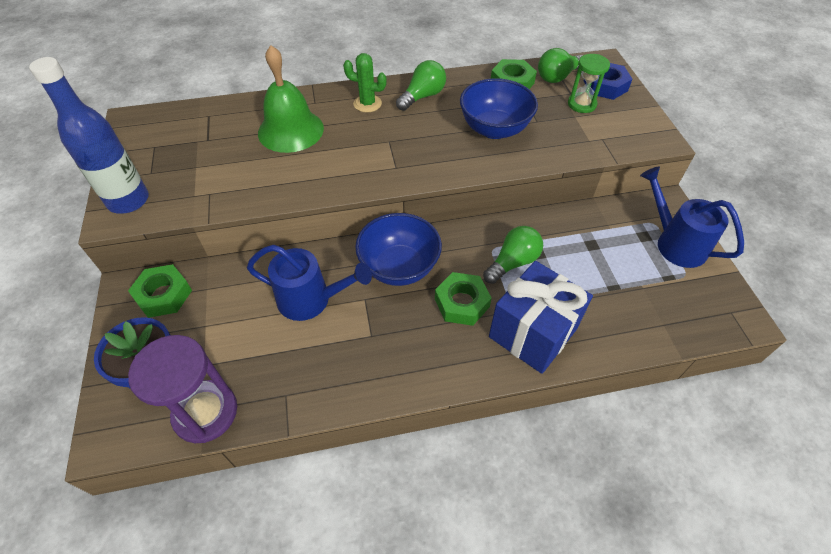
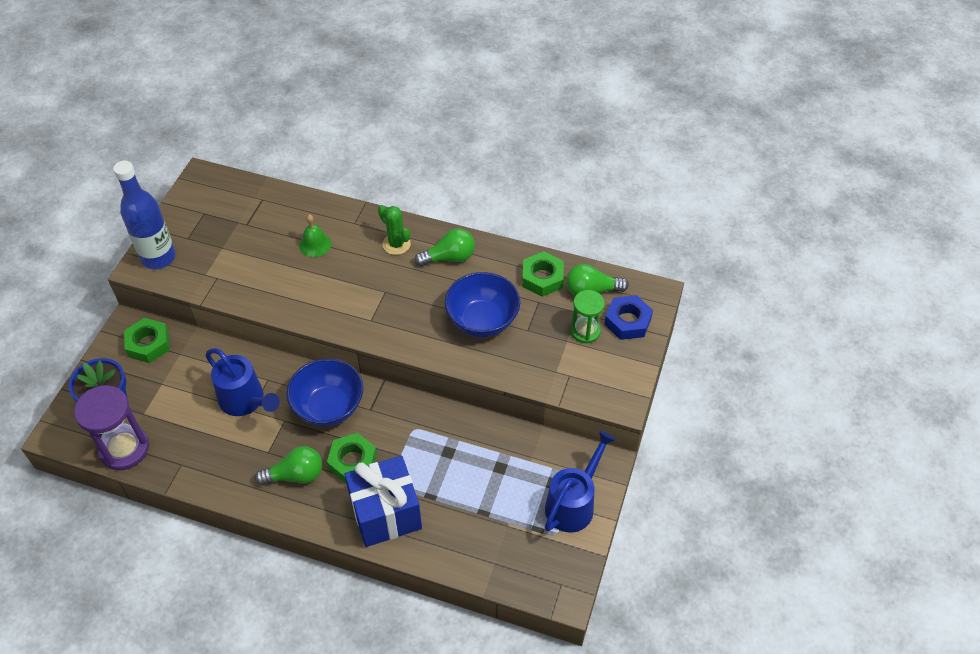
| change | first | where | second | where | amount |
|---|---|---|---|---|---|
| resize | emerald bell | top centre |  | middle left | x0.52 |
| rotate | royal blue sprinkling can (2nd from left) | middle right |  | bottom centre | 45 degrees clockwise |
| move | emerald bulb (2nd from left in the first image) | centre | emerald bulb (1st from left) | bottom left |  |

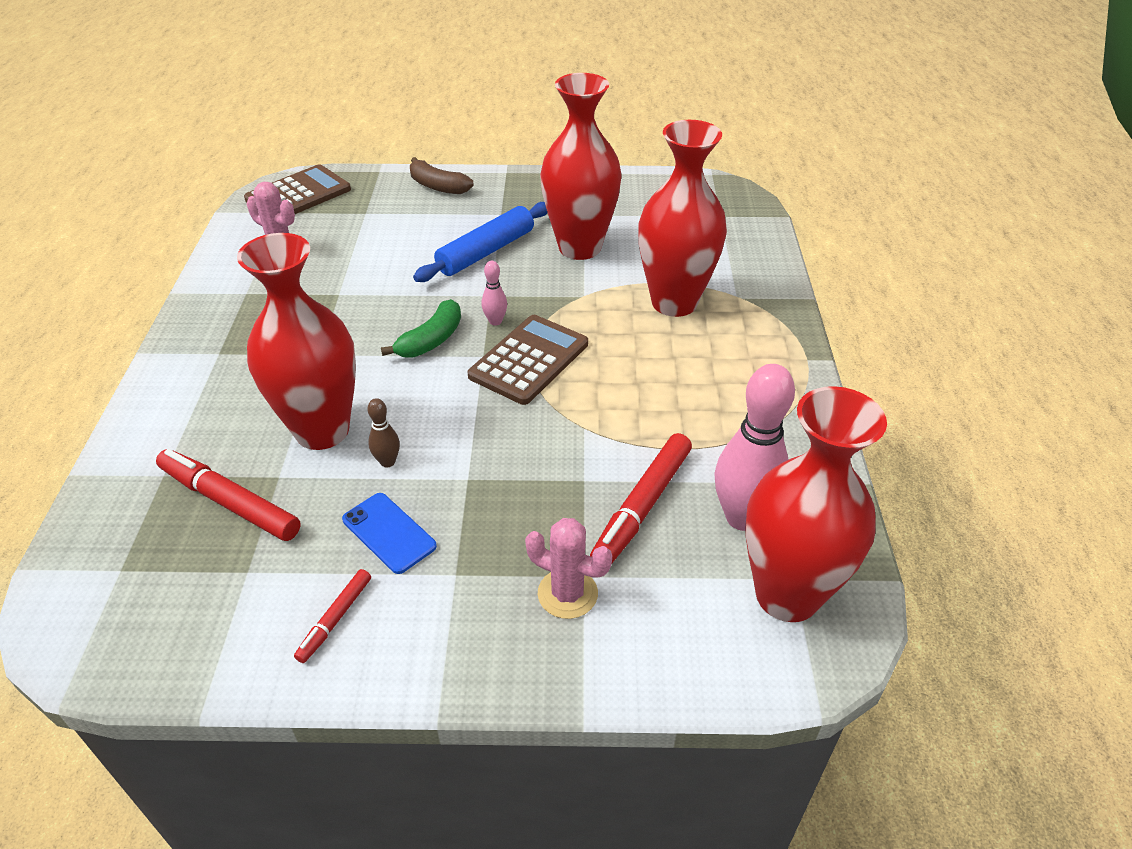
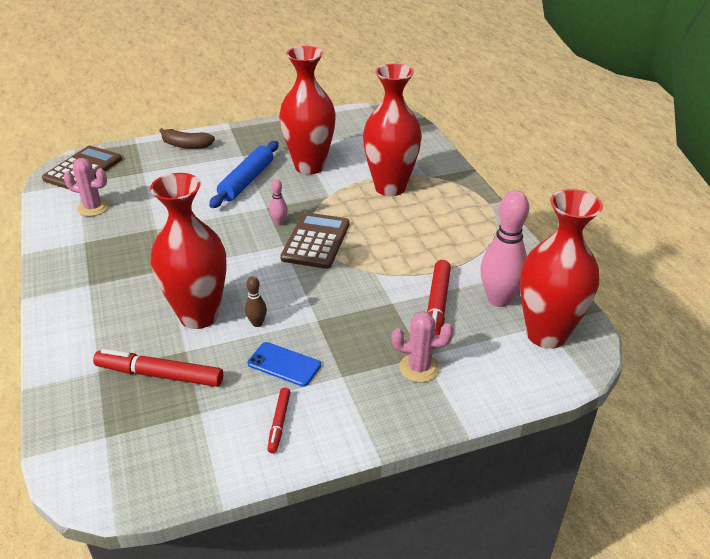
| change | first | where | second | where | amount |
|---|---|---|---|---|---|
| delete | emerald banana fruit | centre |  |  |  |

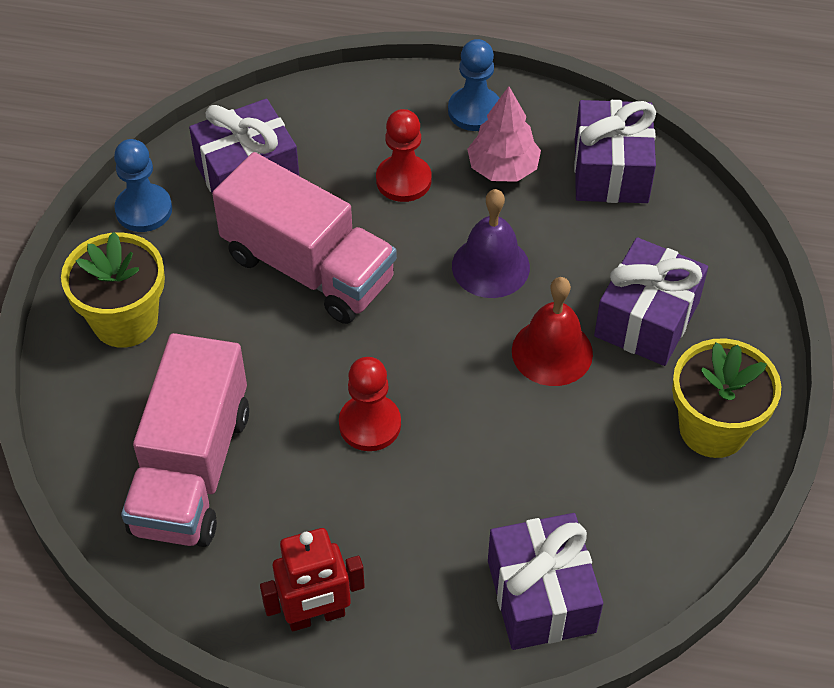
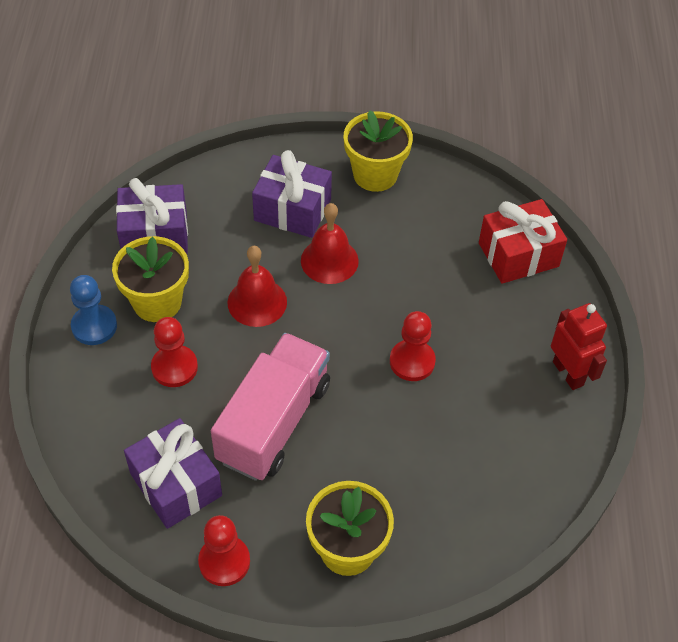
| change | first | where | second | where | amount |
|---|---|---|---|---|---|
| replace | rosy toy tree | top centre | bright yellow flower pot (1st from left) | middle left |  |
| recolor | royal blue pawn (1st from left) | top left | red pawn (2nd from left) | bottom left |  |
| recolor | violet bell | centre | red bell (1st from left) | centre |  |
| delete | rosy truck (1st from left) | middle left |  |  |  |
| recolor | violet present (2nd from left) | bottom centre | red present | middle right |  |

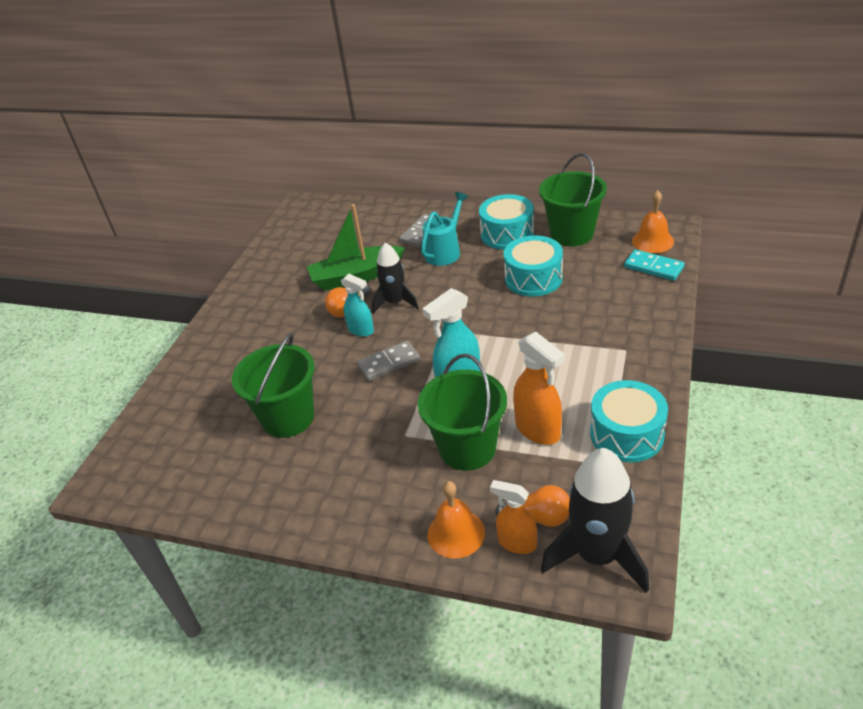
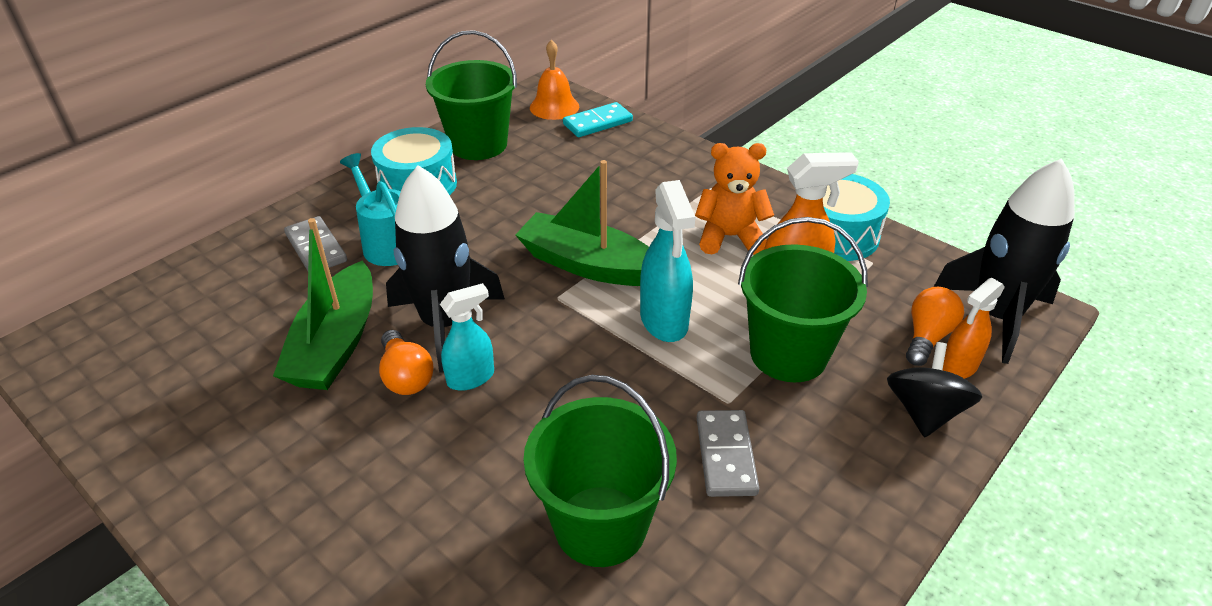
| change | first | where | second | where | amount |
|---|---|---|---|---|---|
| delete | teal snare drum (2nd from left) | centre |  |  |  |
| resize | ebony spaceship (1st from left) | centre |  | centre | x1.59 |
| move | grey domino (1st from left in the first image) | centre | grey domino (2nd from left) | bottom centre |  |
| replace | orange-coloured bell (1st from left) | bottom centre | ebony whirligig | middle right |  |
| insert |  |  | orange-coloured teddy bear | top centre |  |
| insert |  |  | emerald sailboat (2nd from left) | centre |  |

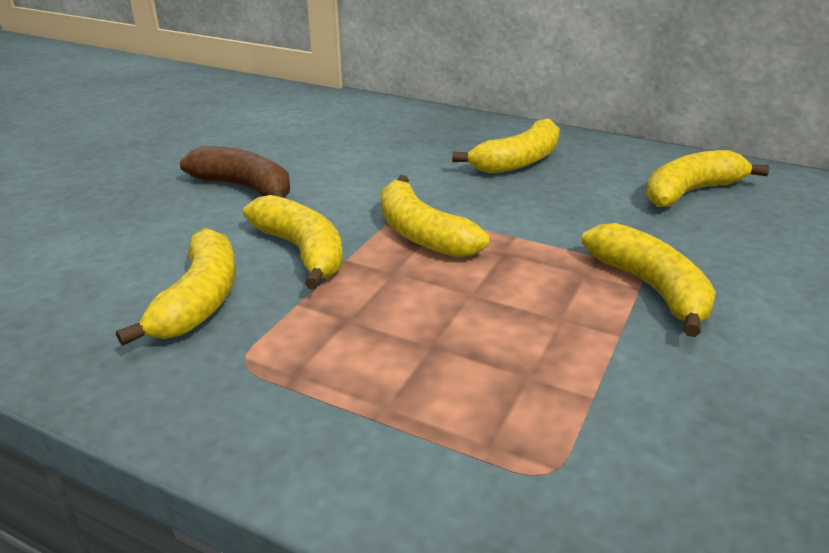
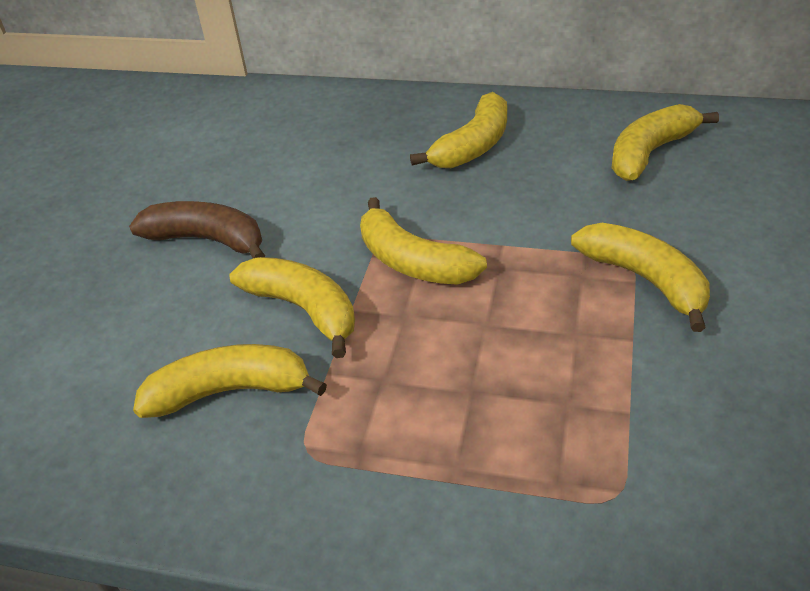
| change | first | where | second | where | amount |
|---|---|---|---|---|---|
| rotate | bright yellow banana fruit (1st from left) | middle left |  | middle left | 90 degrees counterclockwise |

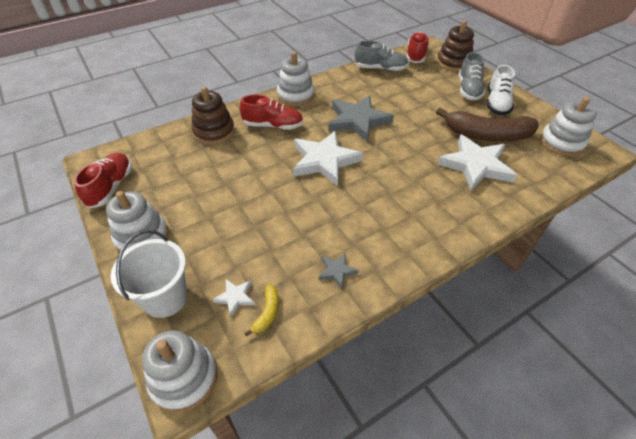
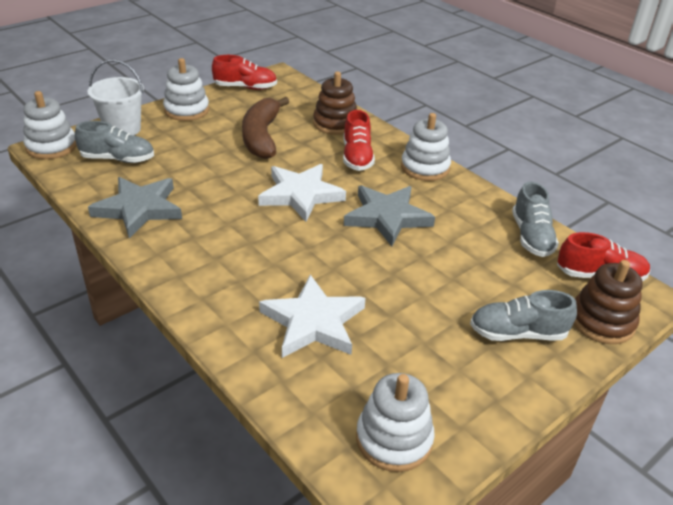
| change | first | where | second | where | amount |
|---|---|---|---|---|---|
| delete | white sneaker | top right |  |  |  |
| move | brown banana fruit | top right |  | top centre |  |
| resize | grey star (1st from left) | centre |  | middle left | x2.28 |
| replace | white star (1st from left) | bottom centre | grey sneaker (1st from left) | top left |  |
| delete | bright yellow banana fruit | bottom centre |  |  |  |

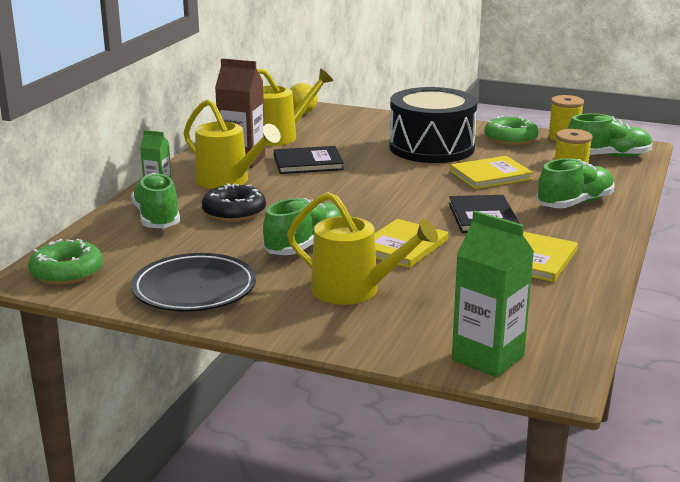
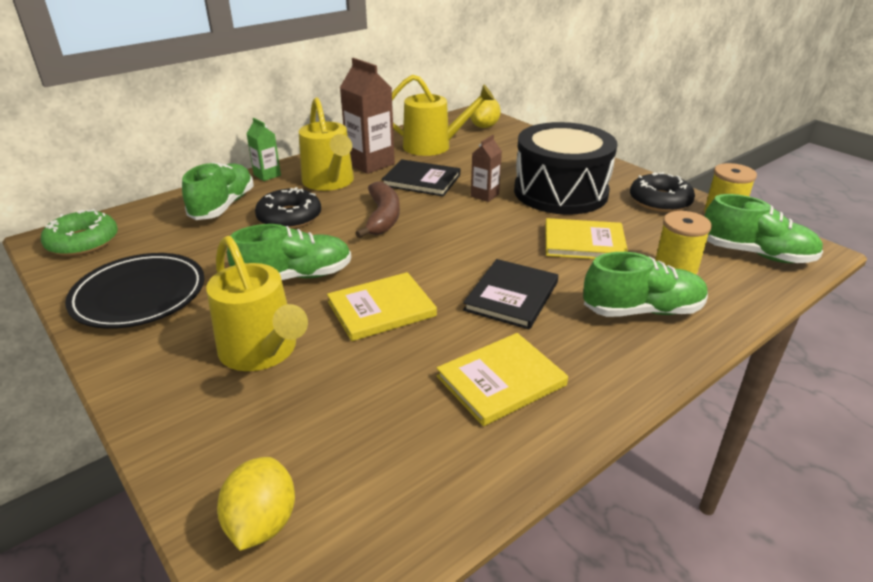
| change | first | where | second | where | amount |
|---|---|---|---|---|---|
| recolor | emerald doughnut (2nd from left) | top right | ebony doughnut (2nd from left) | top right |  |
| replace | emerald milk carton (2nd from left) | middle right | bright yellow citrus fruit (1st from left) | bottom left |  |
| insert |  |  | brown milk carton (2nd from left) | top centre |  |
| insert |  |  | brown banana fruit | centre |  |

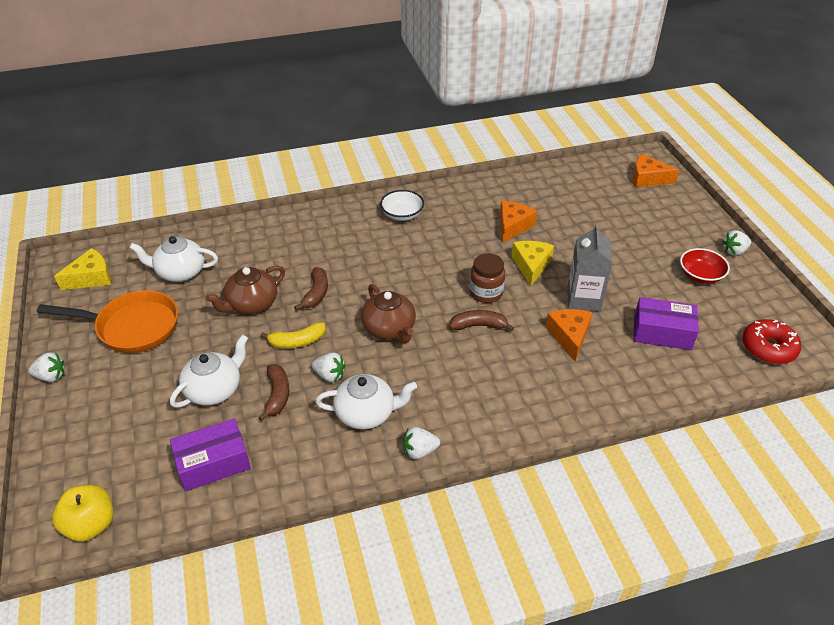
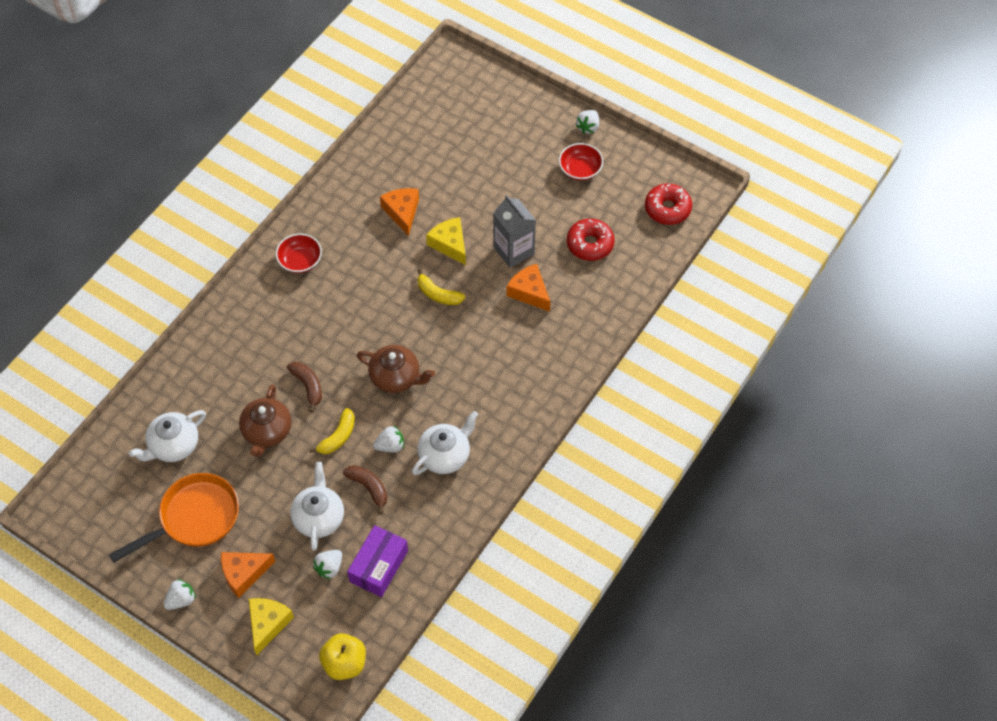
| change | first | where | second | where | amount |
|---|---|---|---|---|---|
| move | orange-coloured piece of cheese (3rd from left in the first image) | top right | orange-coloured piece of cheese (1st from left) | bottom left |  |
| recolor | white bowl | top centre | red bowl (1st from left) | middle left |  |
| move | bright yellow piece of cheese (1st from left) | middle left |  | bottom left |  |
| replace | brown jam jar | centre | bright yellow banana fruit (2nd from left) | centre |  |
| replace | violet box (2nd from left) | middle right | red doughnut (1st from left) | top centre |  |
| delete | brown banana fruit (3rd from left) | centre |  |  |  |
| move | white toy strawberry (3rd from left in the first image) | bottom centre | white toy strawberry (2nd from left) | bottom left |  |

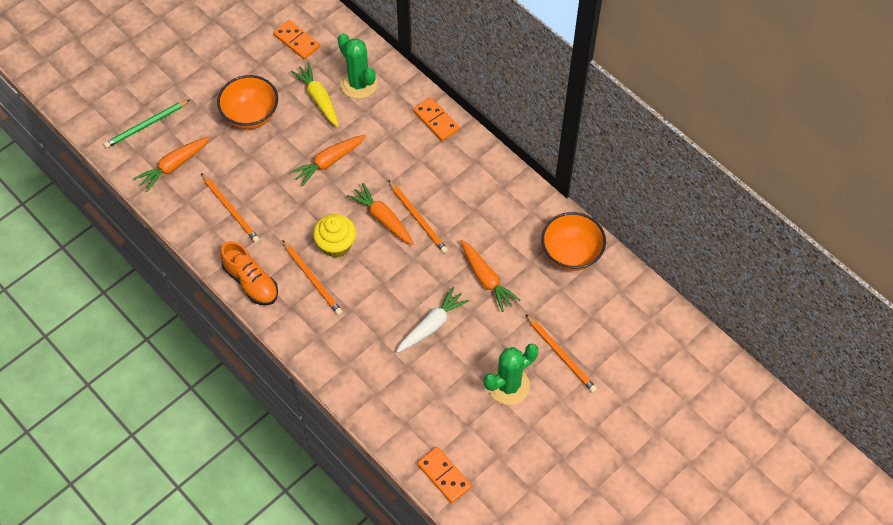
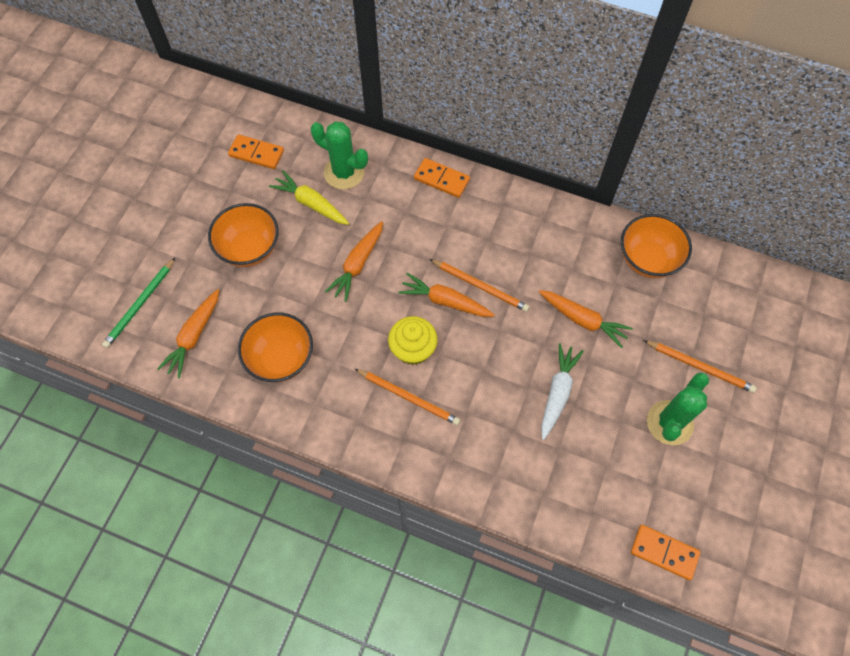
| change | first | where | second | where | amount |
|---|---|---|---|---|---|
| replace | orange-coloured wooden pencil (1st from left) | middle left | orange-coloured bowl (2nd from left) | middle left |  |
| delete | orange-coloured sneaker | middle left |  |  |  |

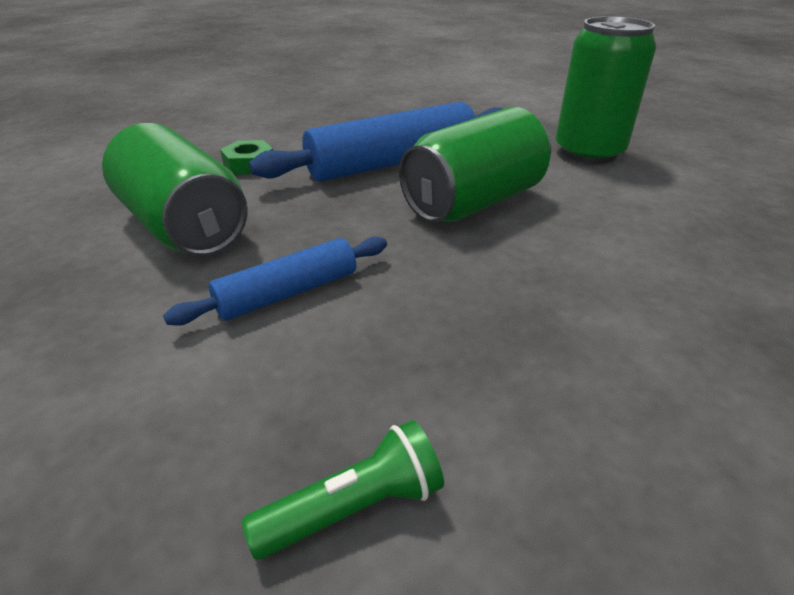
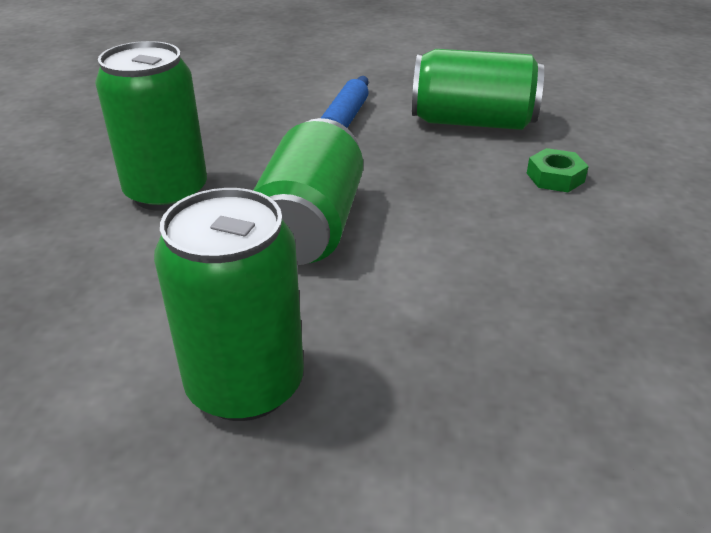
| change | first | where | second | where | amount |
|---|---|---|---|---|---|
| delete | royal blue dough roller (2nd from left) | top centre |  |  |  |
| delete | emerald torch | bottom centre |  |  |  |
| insert |  |  | emerald tin (1st from left) | top left |  |

